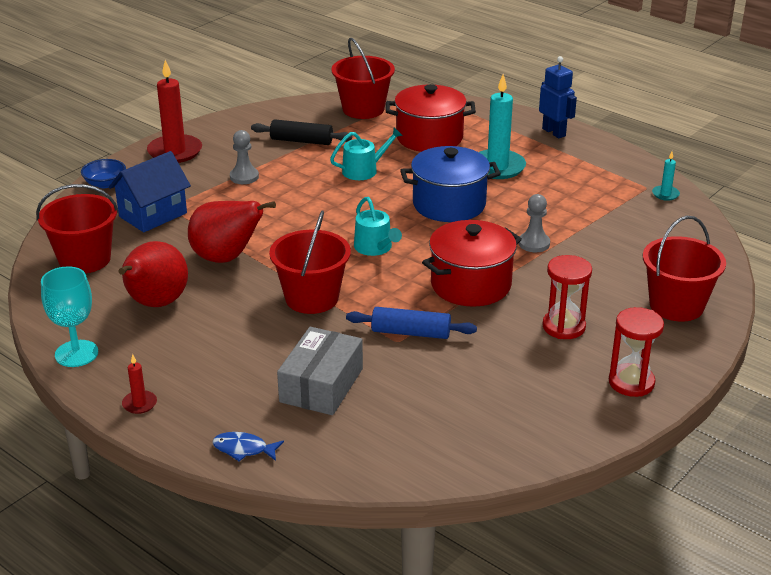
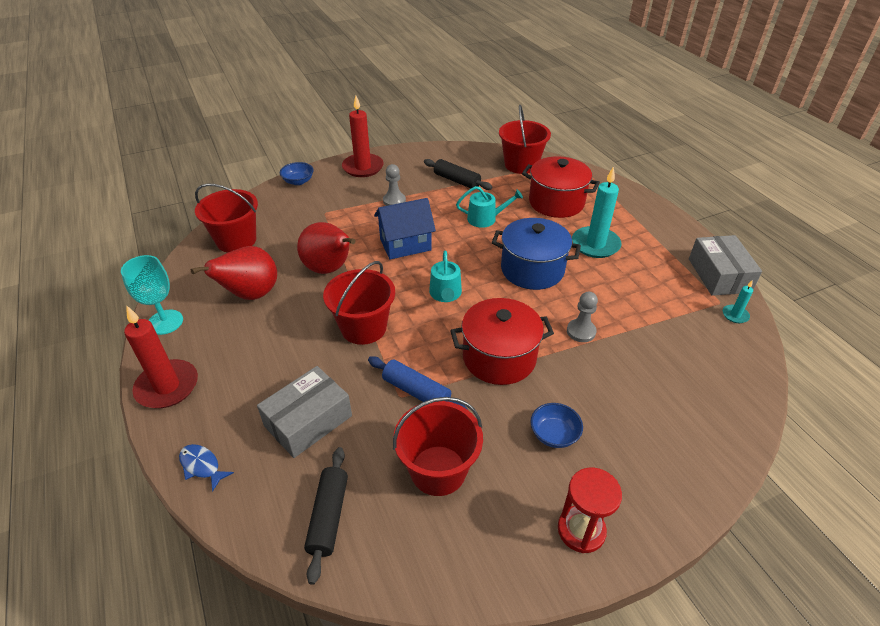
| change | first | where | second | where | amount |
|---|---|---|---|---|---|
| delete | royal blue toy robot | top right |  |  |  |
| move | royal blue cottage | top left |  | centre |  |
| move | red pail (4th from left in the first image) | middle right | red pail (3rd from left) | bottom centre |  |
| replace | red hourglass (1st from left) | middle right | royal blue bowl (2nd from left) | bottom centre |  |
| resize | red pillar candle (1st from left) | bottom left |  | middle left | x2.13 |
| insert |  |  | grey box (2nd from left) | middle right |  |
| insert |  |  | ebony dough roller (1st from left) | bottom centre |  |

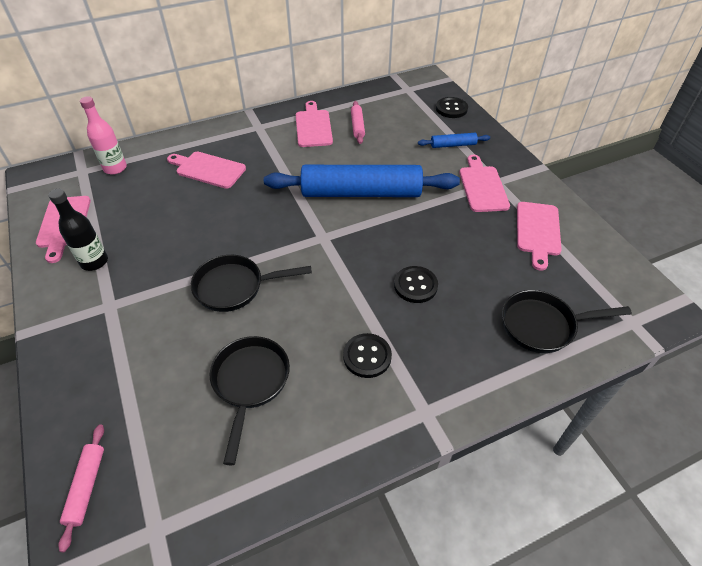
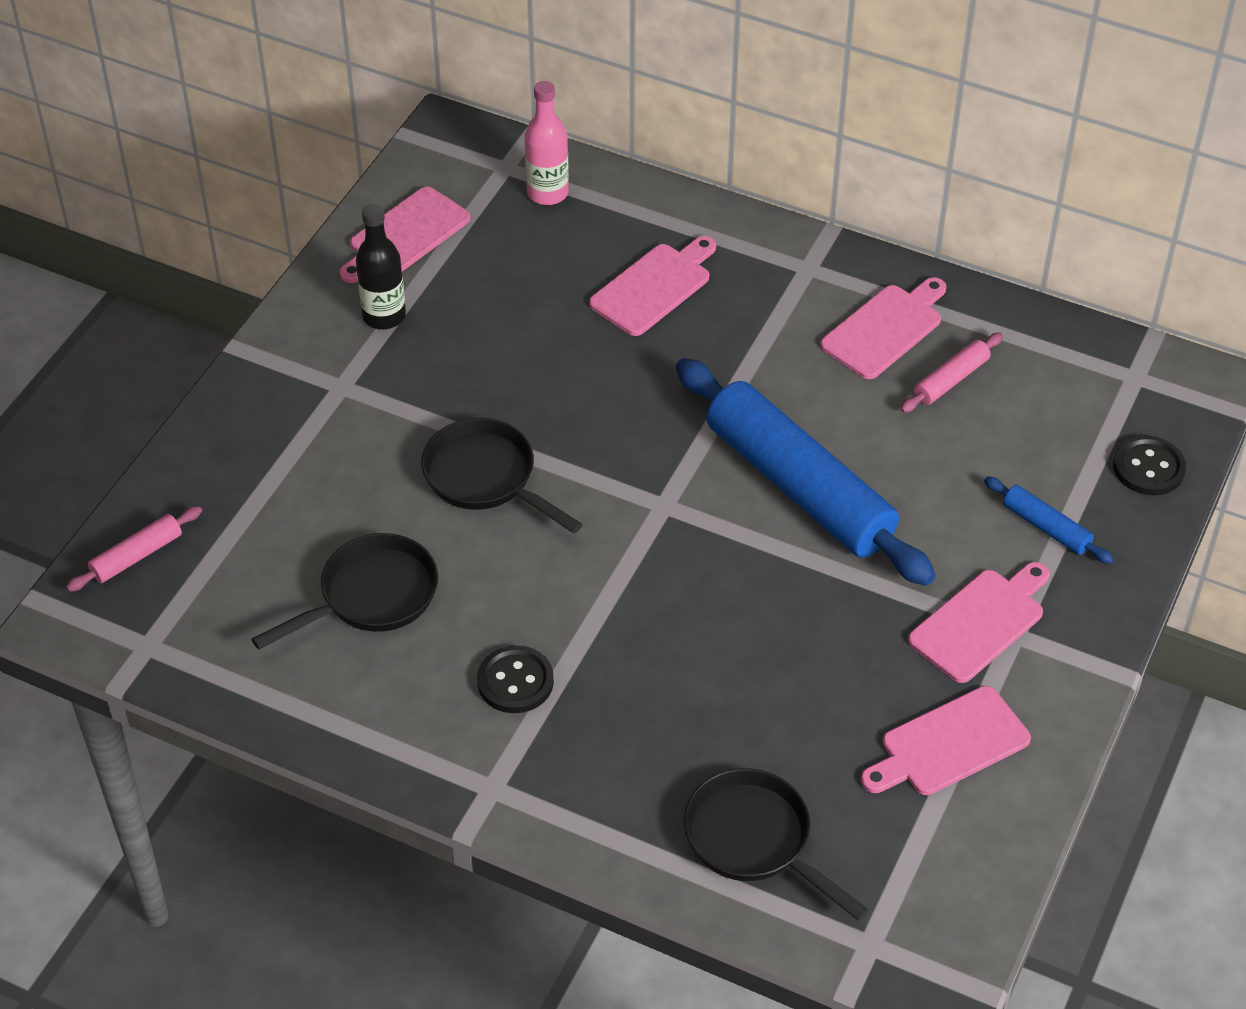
| change | first | where | second | where | amount |
|---|---|---|---|---|---|
| rotate | rosy chopping board (2nd from left) | top left |  | top centre | 60 degrees clockwise |
| delete | ebony button (2nd from left) | centre |  |  |  |

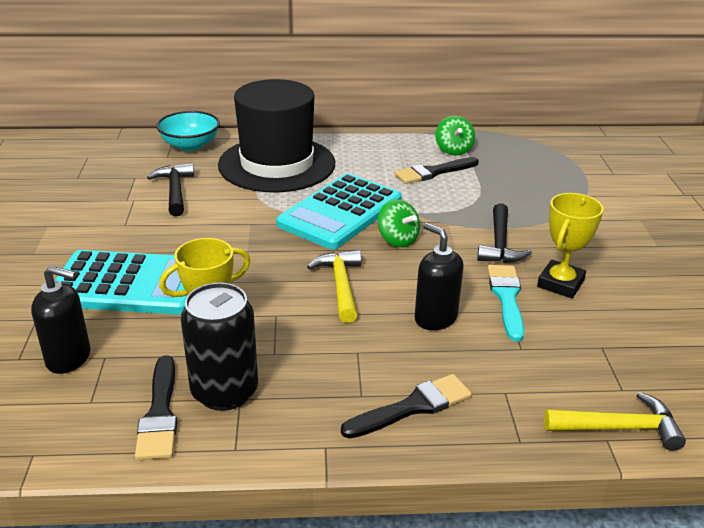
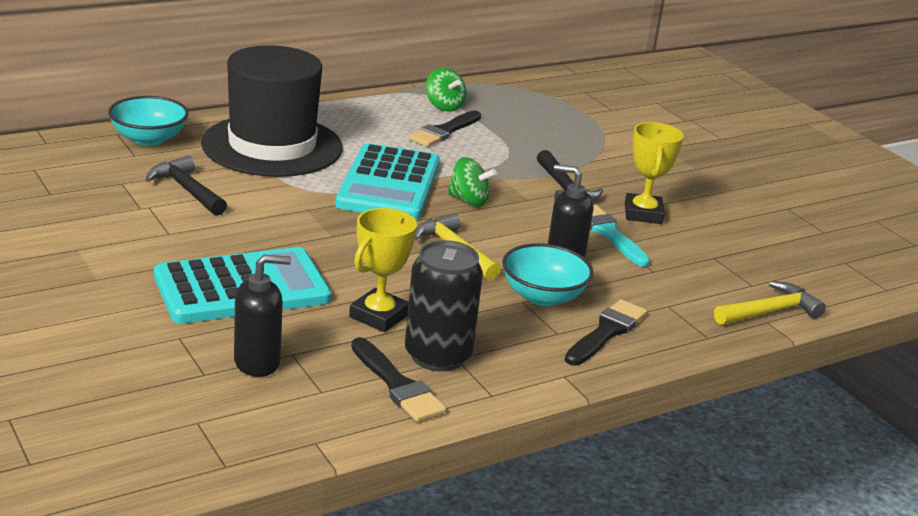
| change | first | where | second | where | amount |
|---|---|---|---|---|---|
| insert |  |  | teal bowl (2nd from left) | centre |  |

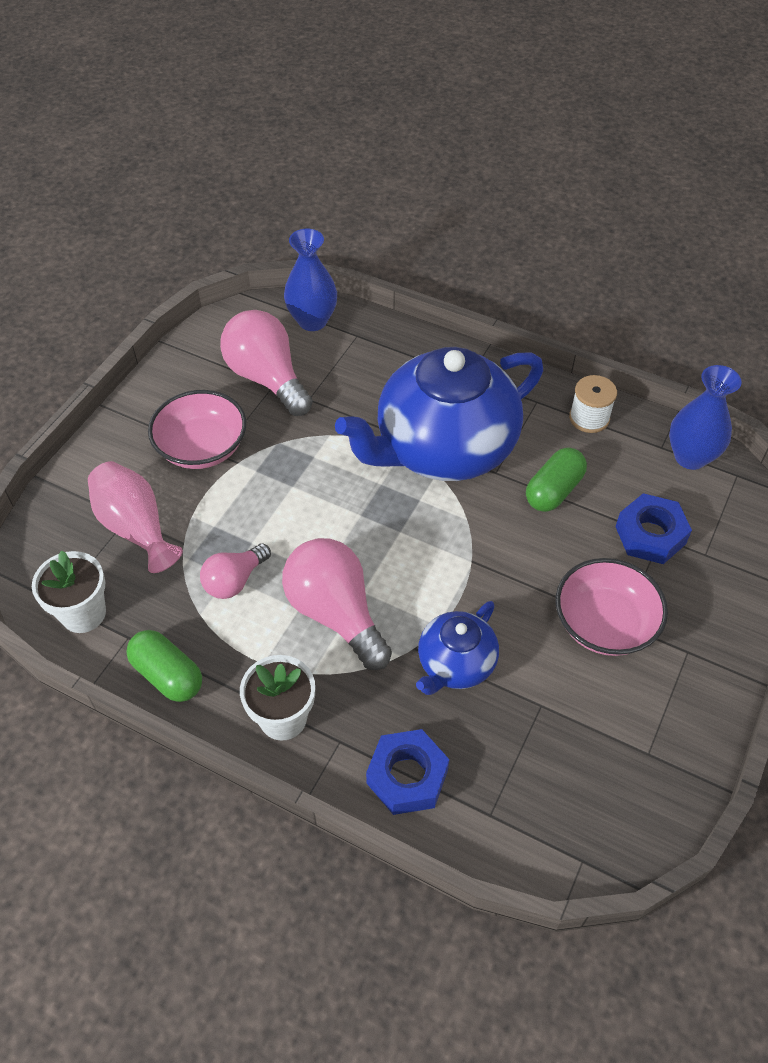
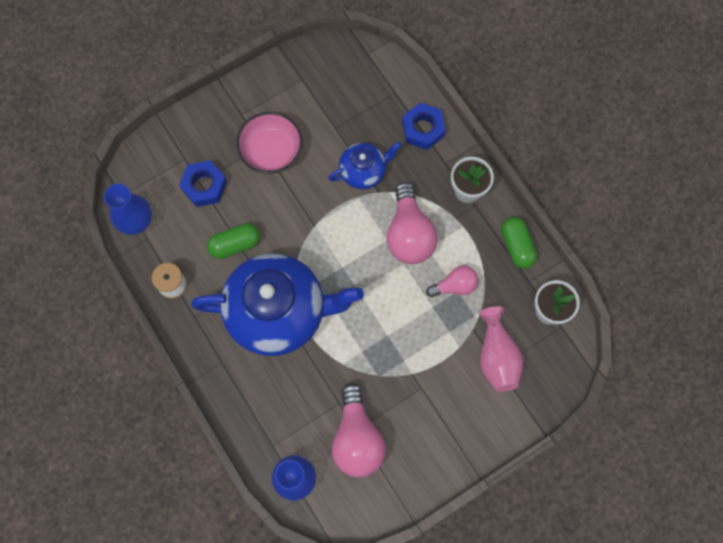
| change | first | where | second | where | amount |
|---|---|---|---|---|---|
| delete | rosy bowl (1st from left) | middle left |  |  |  |

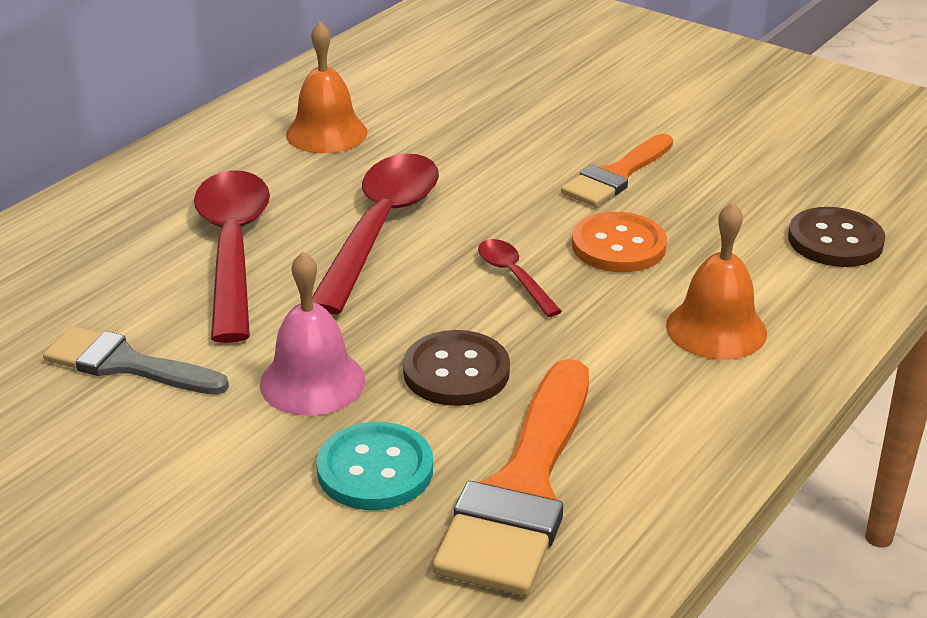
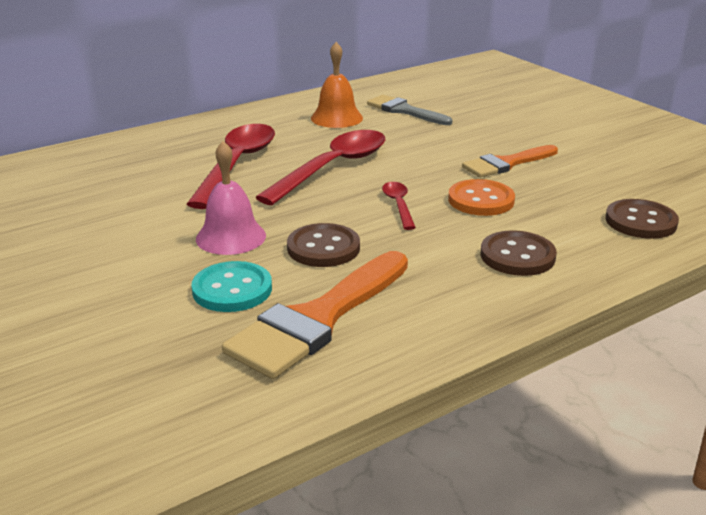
| change | first | where | second | where | amount |
|---|---|---|---|---|---|
| replace | orange-coloured bell (2nd from left) | middle right | brown button (2nd from left) | middle right |  |
| move | grey paint brush | middle left |  | top centre |  |

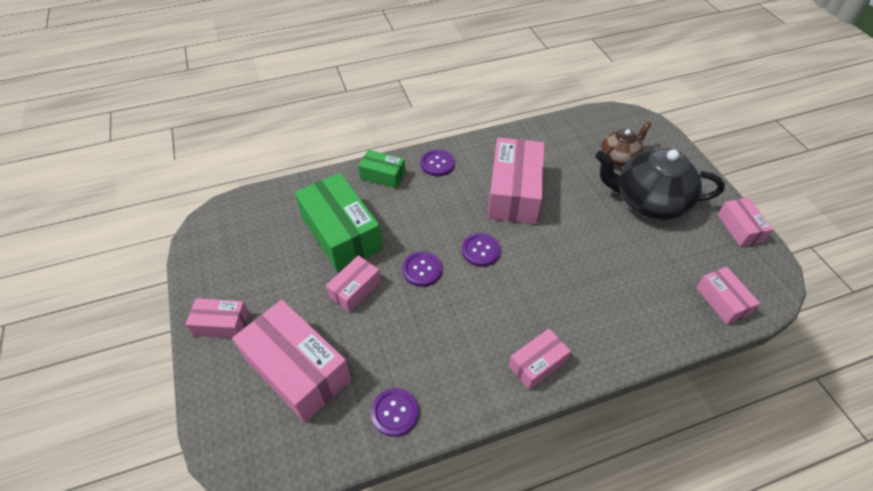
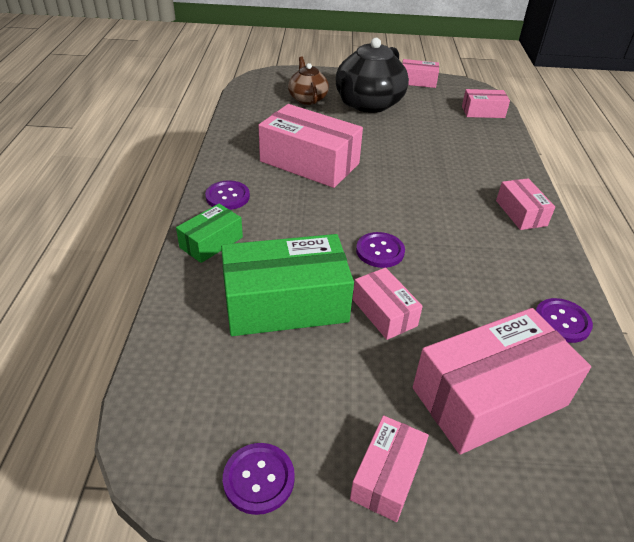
| change | first | where | second | where | amount |
|---|---|---|---|---|---|
| move | violet button (4th from left in the first image) | centre | violet button (2nd from left) | bottom centre |  |

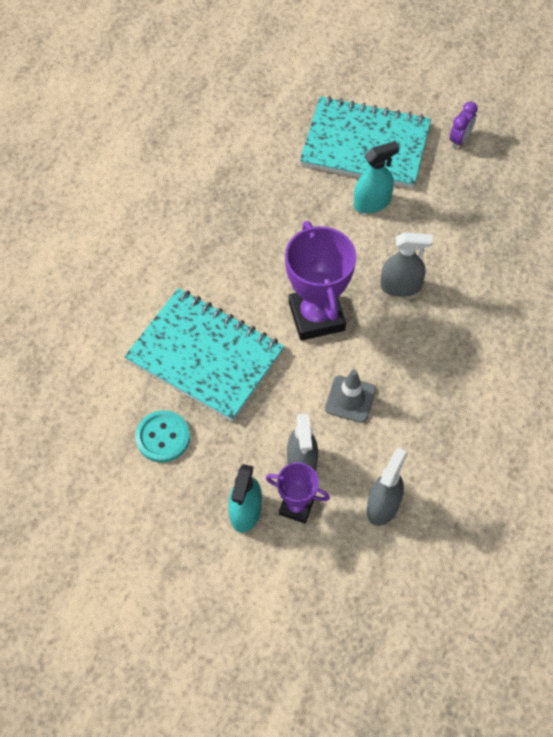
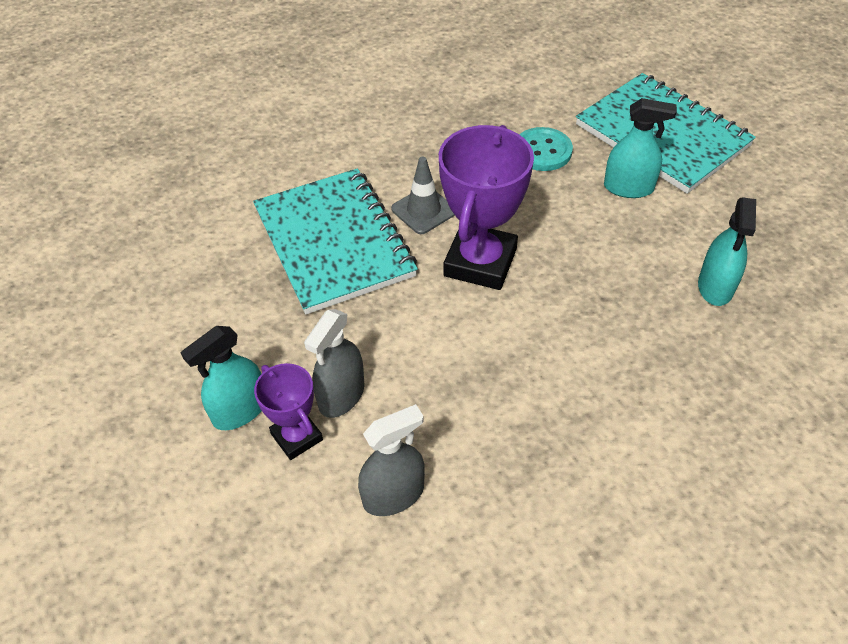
| change | first | where | second | where | amount |
|---|---|---|---|---|---|
| delete | violet bedside clock | top right |  |  |  |
| delete | grey spray cleaner (3rd from left) | middle right |  |  |  |
| move | grey traffic cone | centre |  | top centre |  |
| move | teal button | middle left |  | top centre |  |
| insert |  |  | teal spray cleaner (3rd from left) | middle right |  |

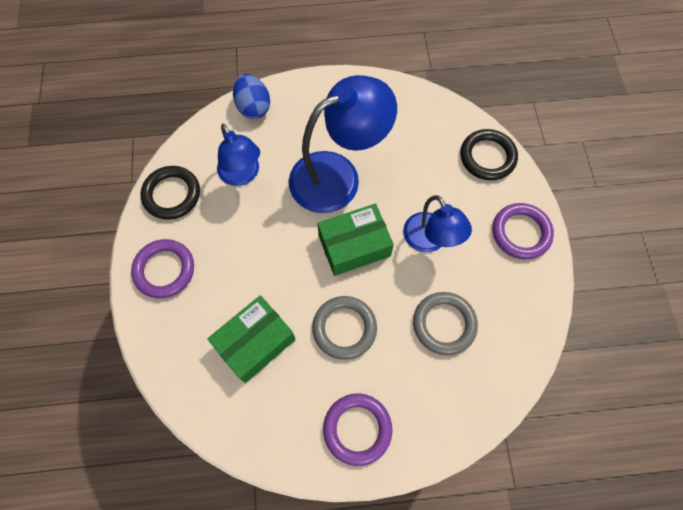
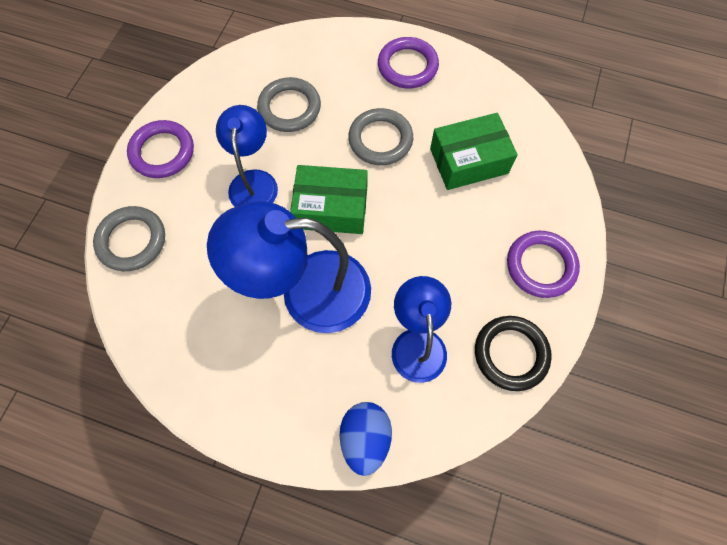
| change | first | where | second | where | amount |
|---|---|---|---|---|---|
| recolor | ebony ring (2nd from left) | top right | grey ring (1st from left) | middle left |  |

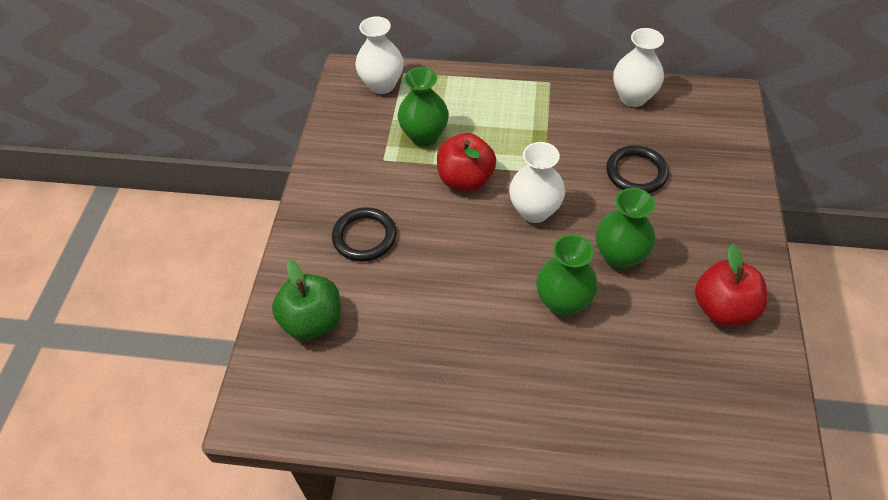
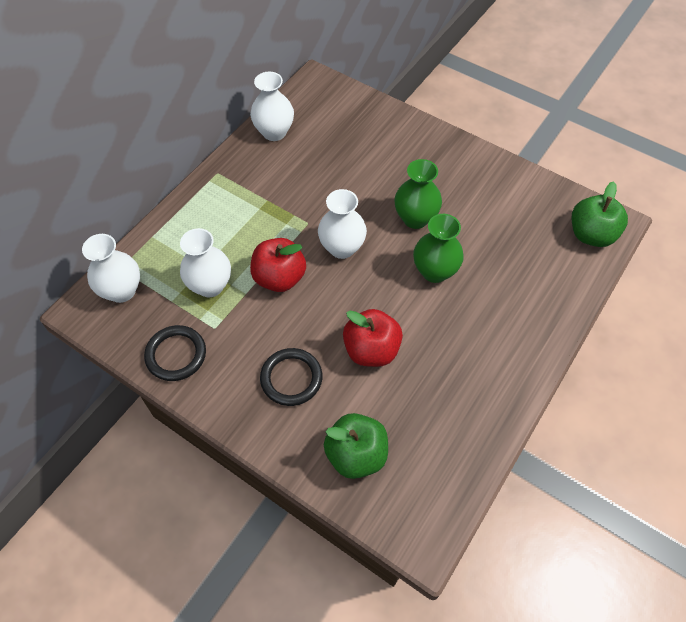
| change | first | where | second | where | amount |
|---|---|---|---|---|---|
| recolor | emerald vase (1st from left) | top centre | white vase (2nd from left) | middle left |  |
| move | ebony ring (2nd from left in the first image) | middle right | ebony ring (1st from left) | middle left |  |
| move | red apple fruit (2nd from left) | middle right |  | centre |  |
| insert |  |  | emerald apple fruit (2nd from left) | middle right |  |

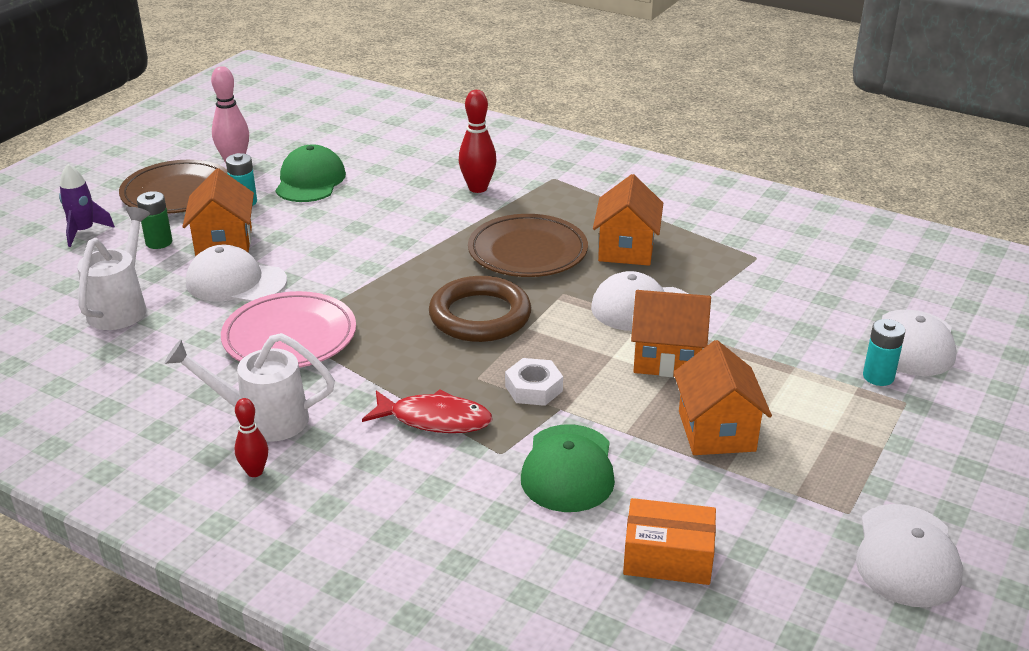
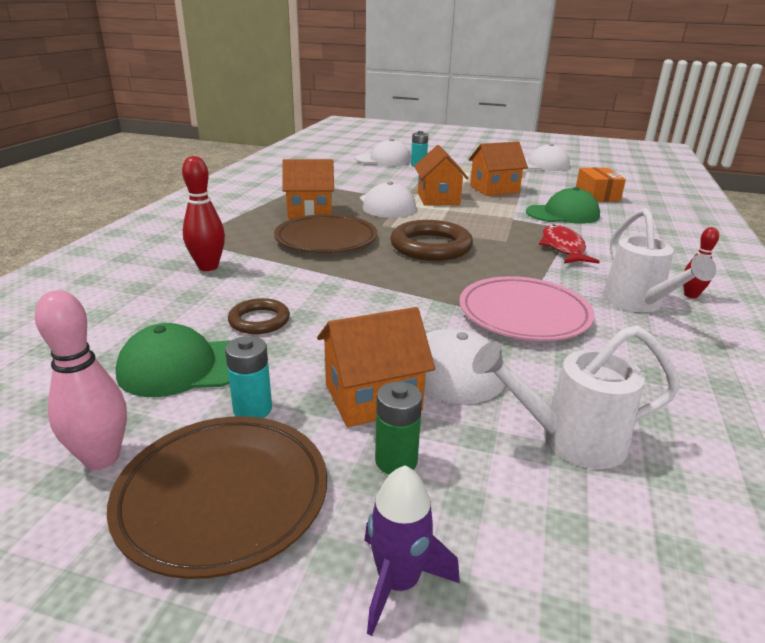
| change | first | where | second | where | amount |
|---|---|---|---|---|---|
| delete | white hex nut | centre |  |  |  |
| insert |  |  | brown ring (1st from left) | centre |  |

